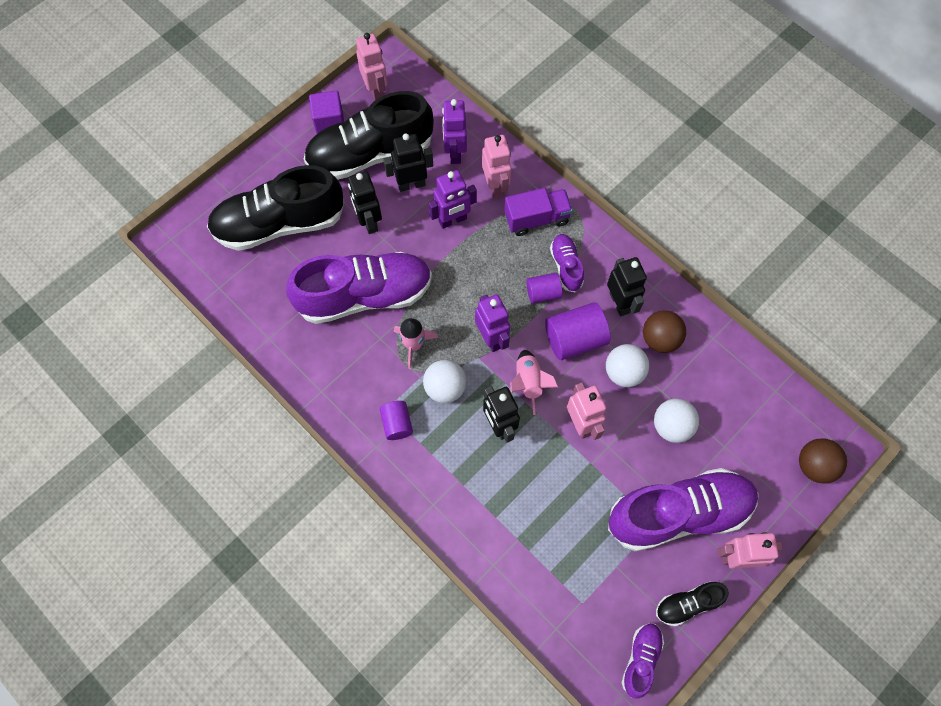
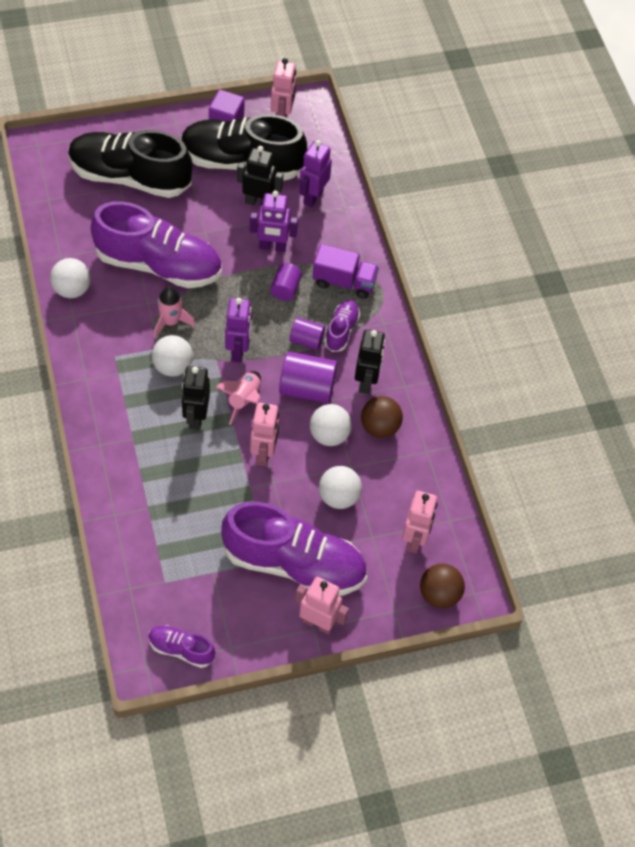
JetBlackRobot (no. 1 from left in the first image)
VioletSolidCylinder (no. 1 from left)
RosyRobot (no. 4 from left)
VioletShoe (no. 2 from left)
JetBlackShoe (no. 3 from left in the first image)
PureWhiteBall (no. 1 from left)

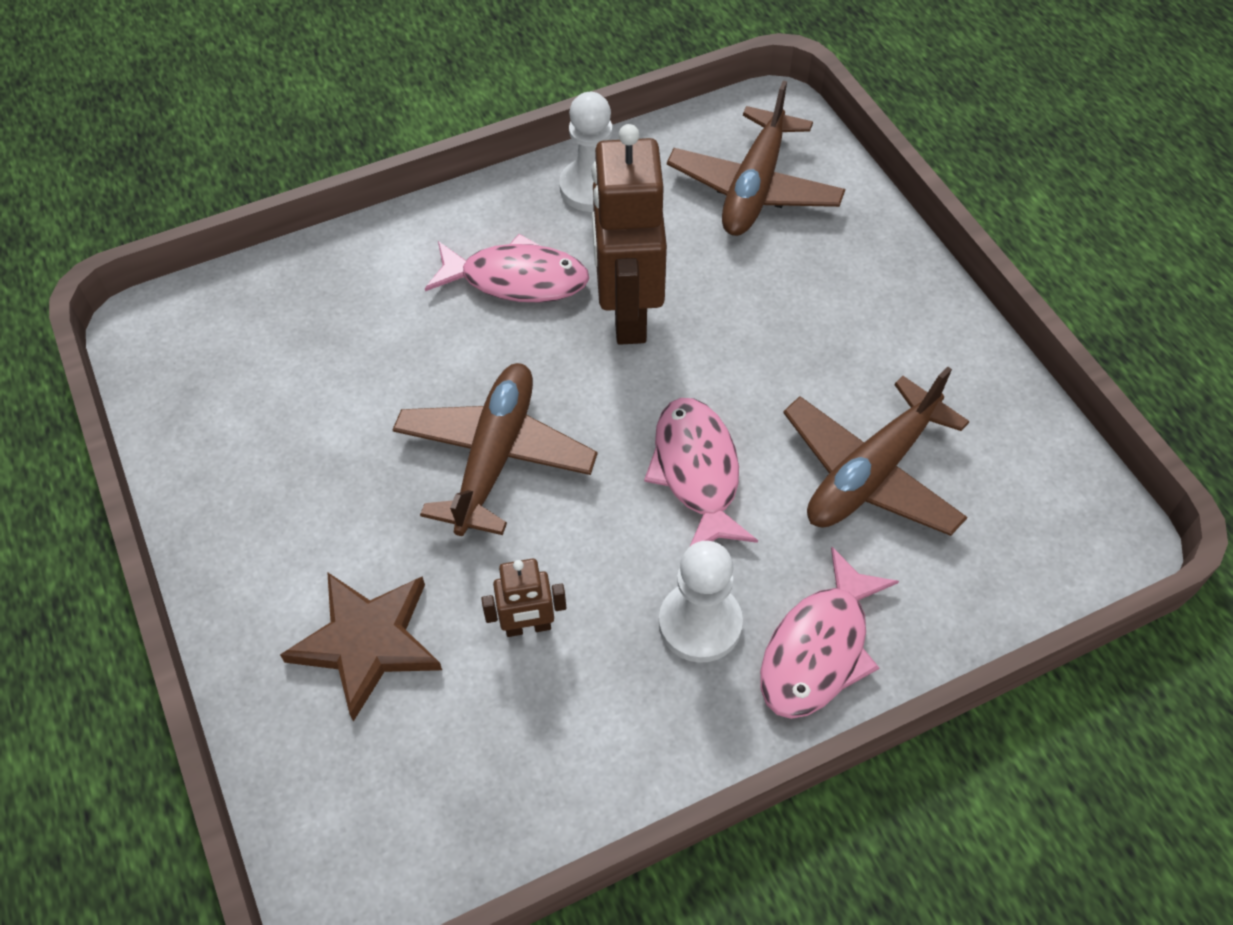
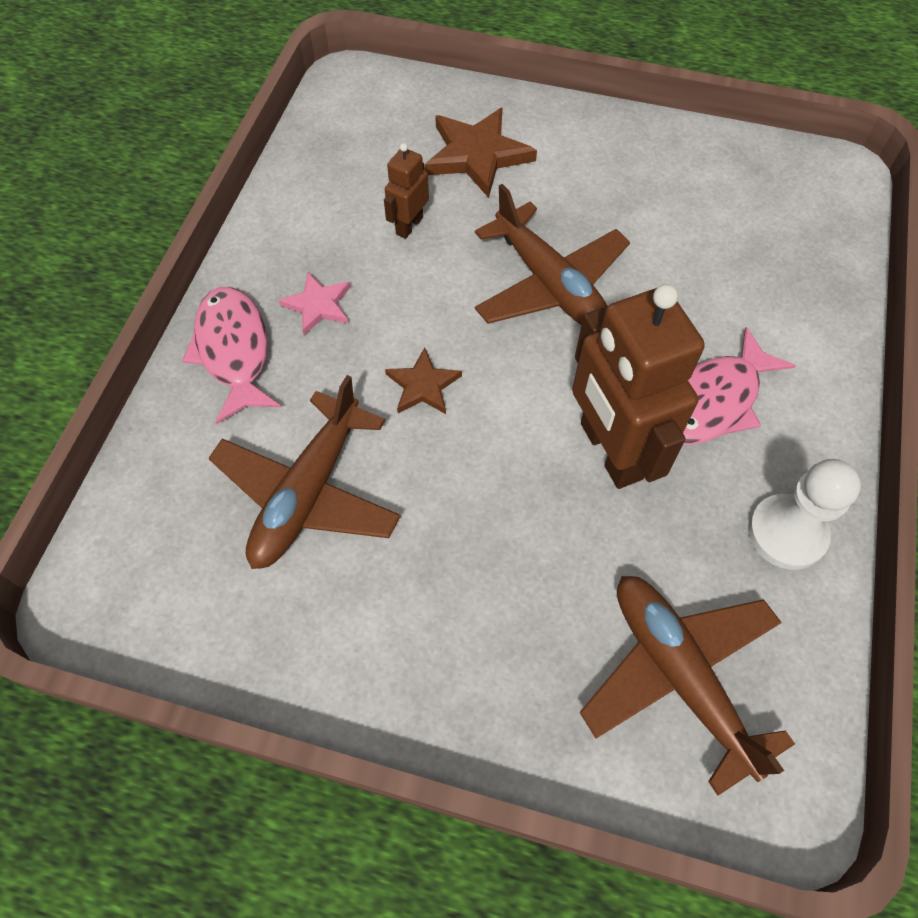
DarkBrownRobot (no. 2 from left)
DarkBrownFivePointedStar (no. 1 from left)
RosyFivePointedStar
DarkBrownToyPlane (no. 1 from left)

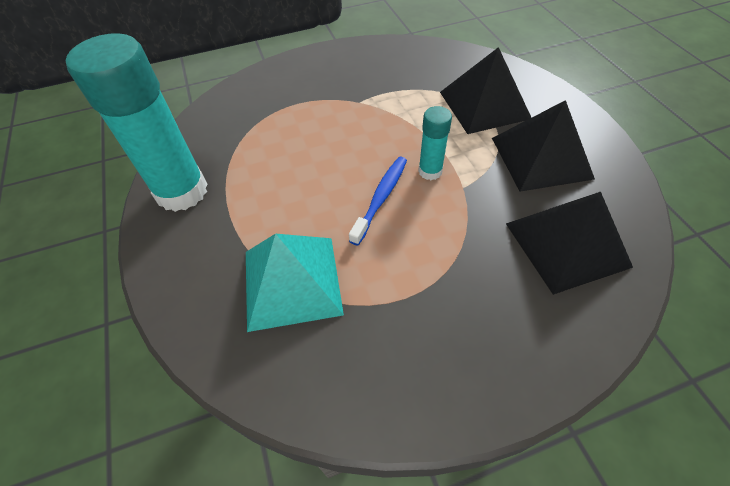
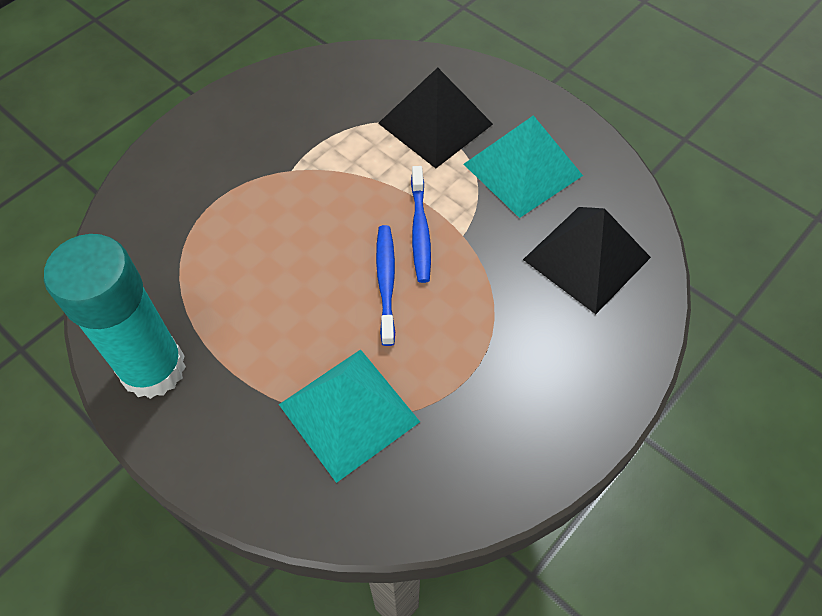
RoyalBlueDentalBrush (no. 2 from left)
TealSolidPyramid (no. 2 from left)

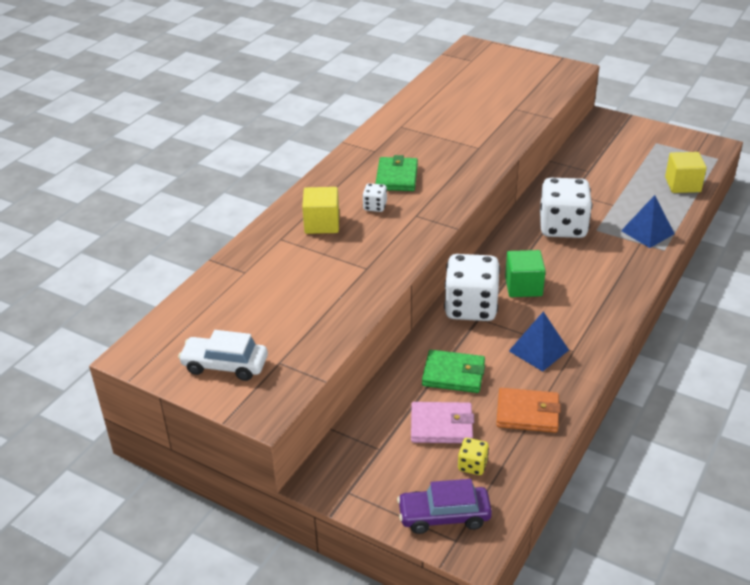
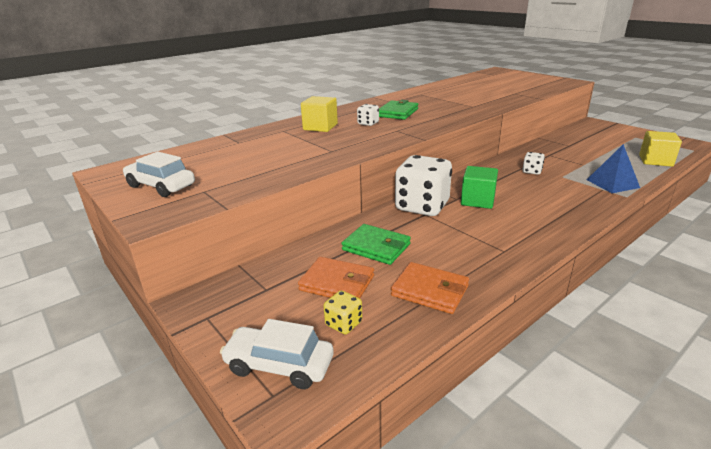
PureWhiteToyCar (no. 2 from left)
OrangeWallet (no. 1 from left)
RoyalBlueSolidPyramid (no. 1 from left in the first image)
PureWhiteDie (no. 3 from left)

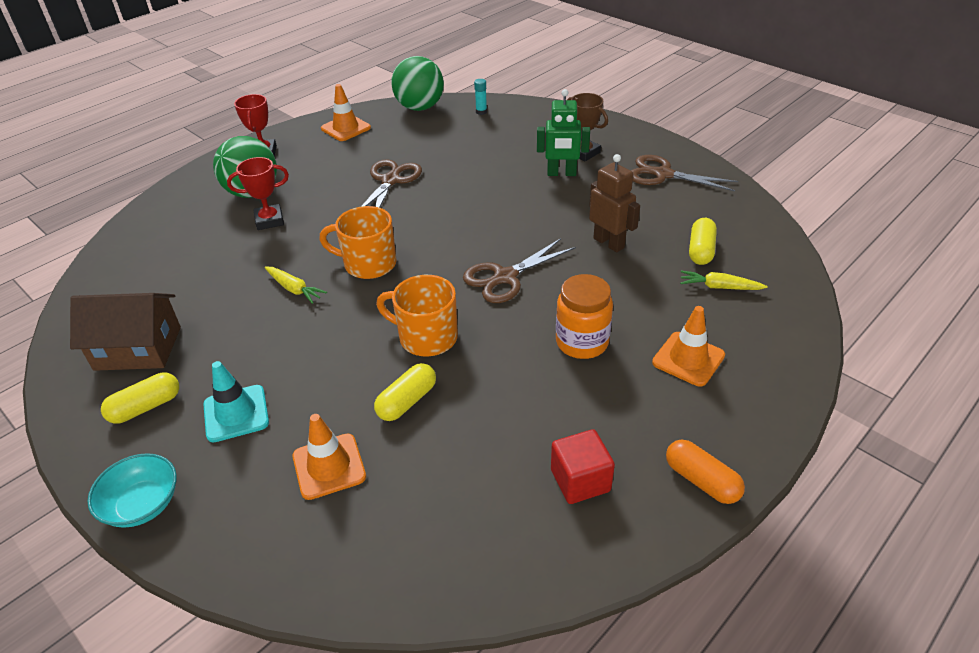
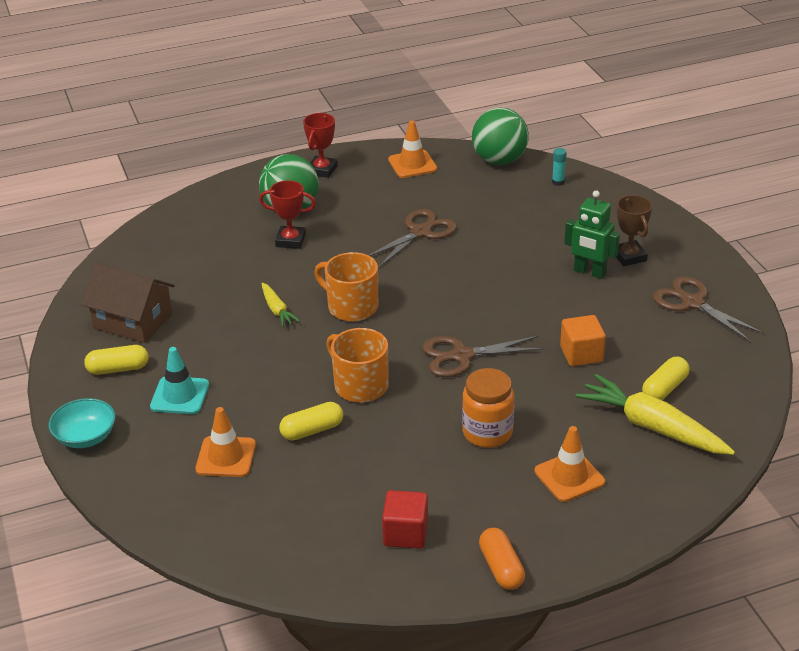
OrangeSolidCube
BrightYellowRootVegetable (no. 2 from left)

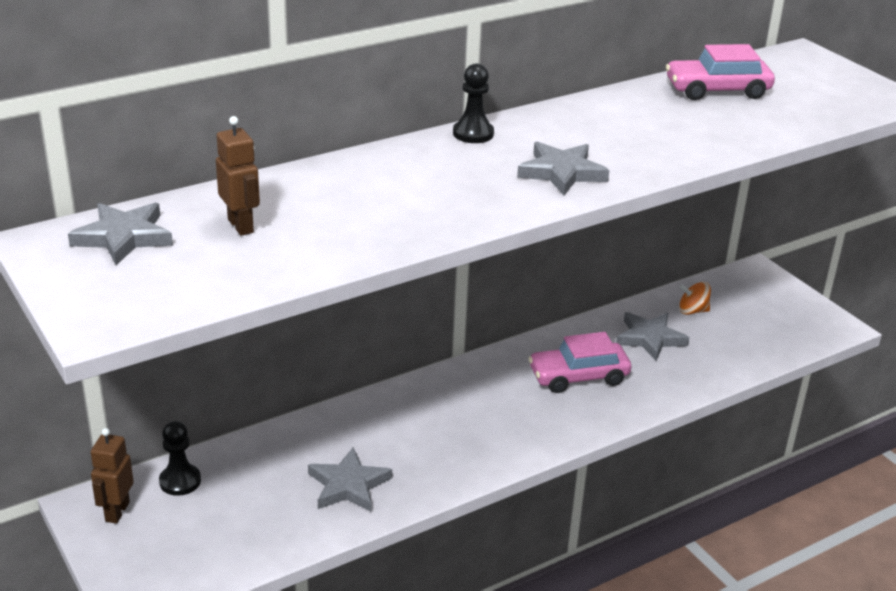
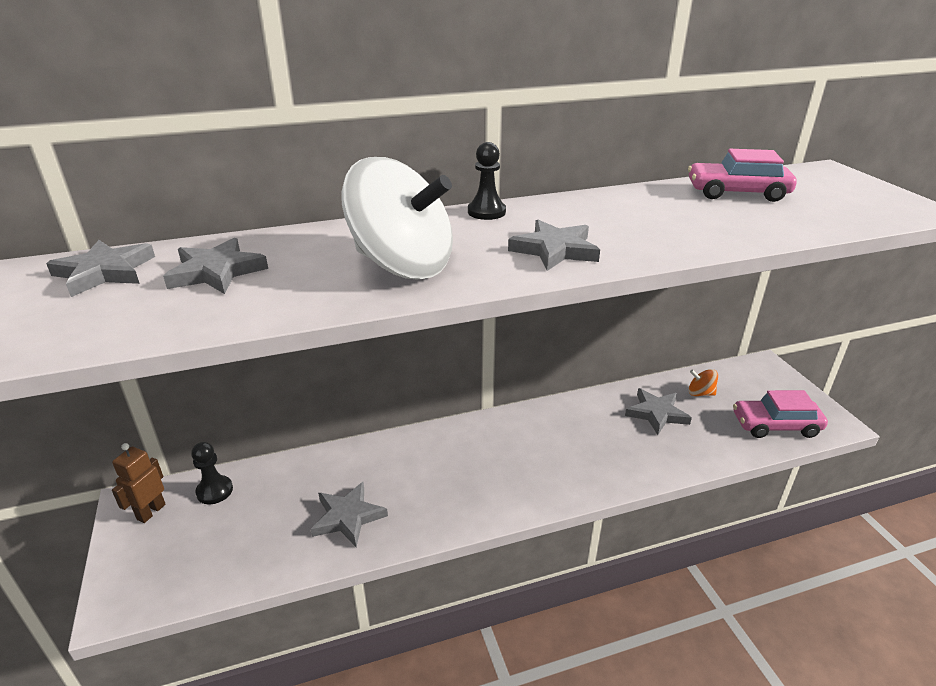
AshGreyFivePointedStar (no. 2 from left)
RosyToyCar (no. 2 from left)
PureWhiteSpinningTop

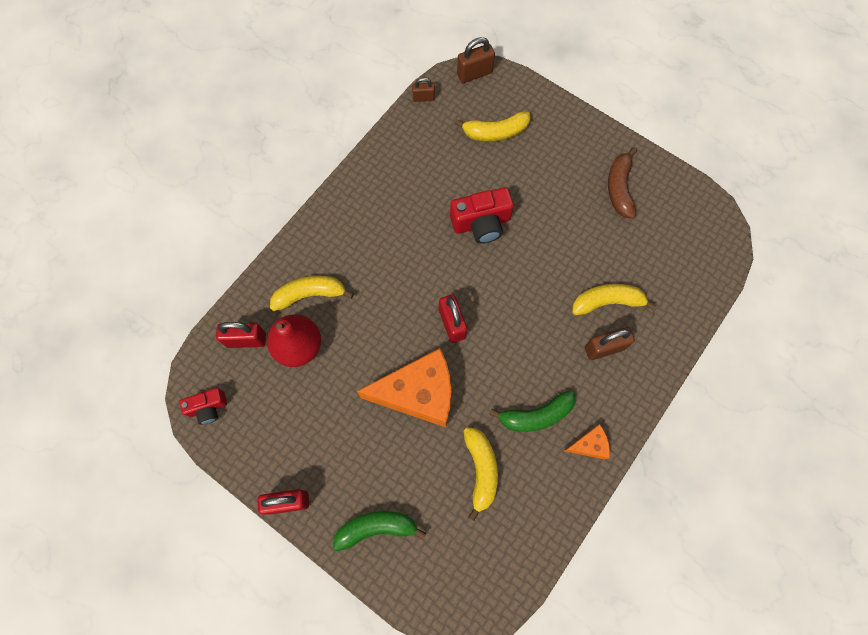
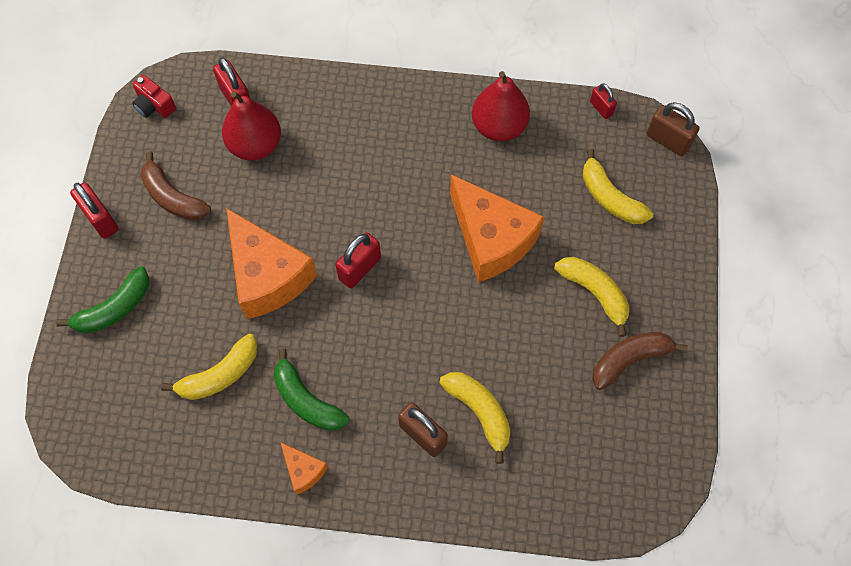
BrightYellowBananaFruit (no. 3 from left)
LeafGreenBananaFruit (no. 1 from left)
ScarletPadlock (no. 4 from left)
OrangePieceOfCheese (no. 3 from left)
DarkBrownBananaFruit (no. 1 from left)
ScarletPearFruit (no. 2 from left)

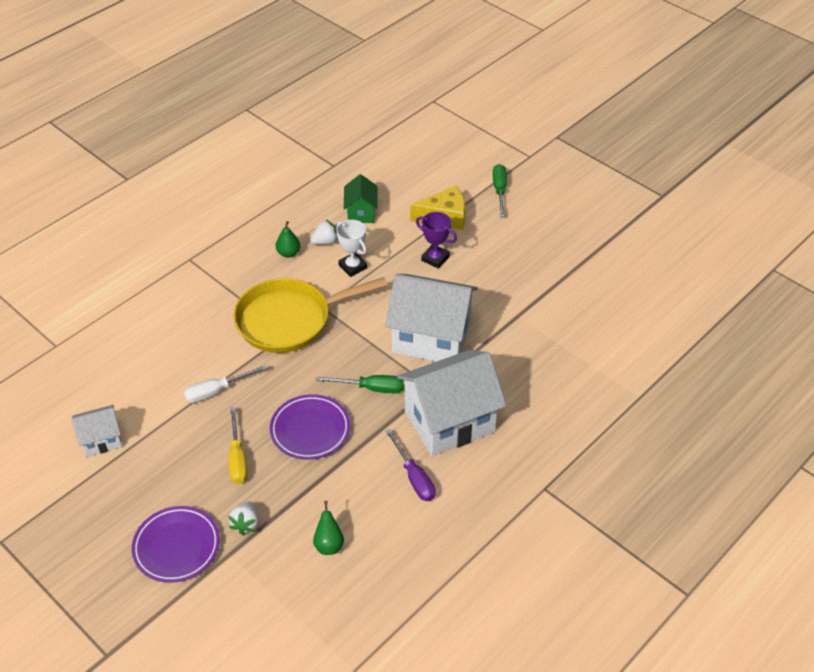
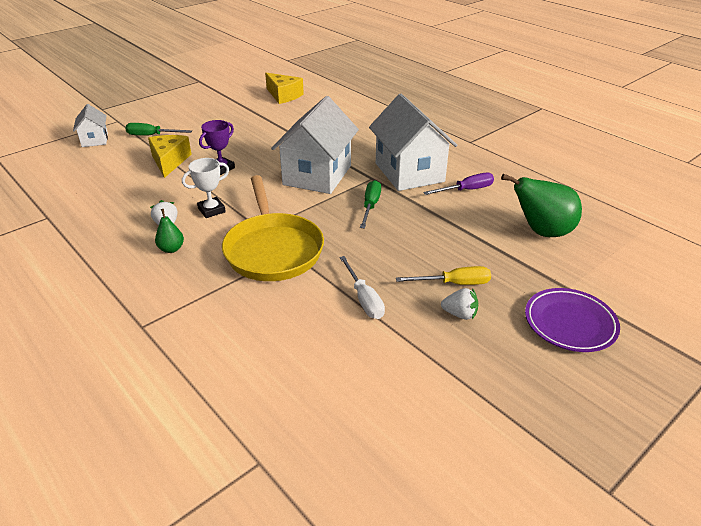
PureWhiteHouse (no. 1 from left)
PureWhiteStrawberry (no. 2 from left)
VioletFlatDish (no. 2 from left in the first image)
LeafGreenPearFruit (no. 2 from left)
LeafGreenHouse
BrightYellowPieceOfCheese (no. 2 from left)

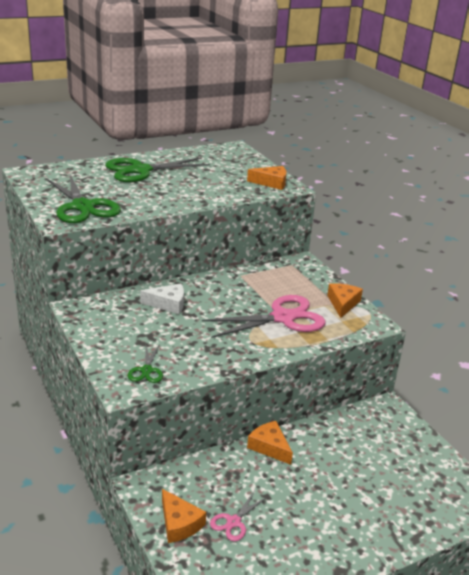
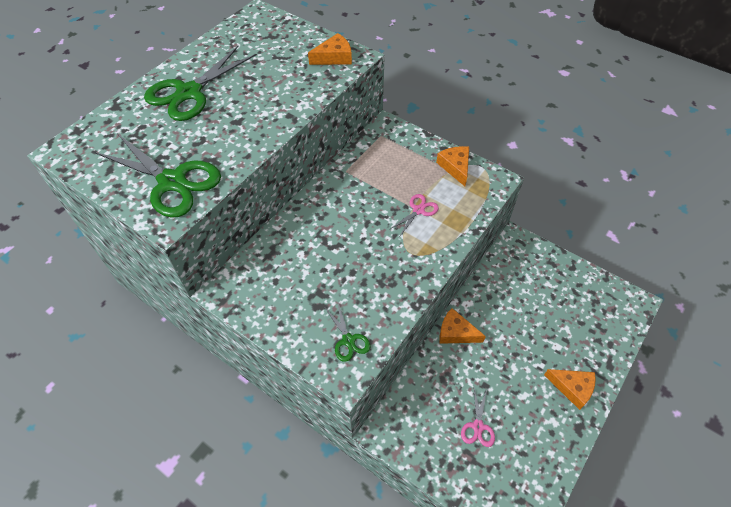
PureWhitePieceOfCheese
OrangePieceOfCheese (no. 4 from left)
RosyScissors (no. 1 from left)

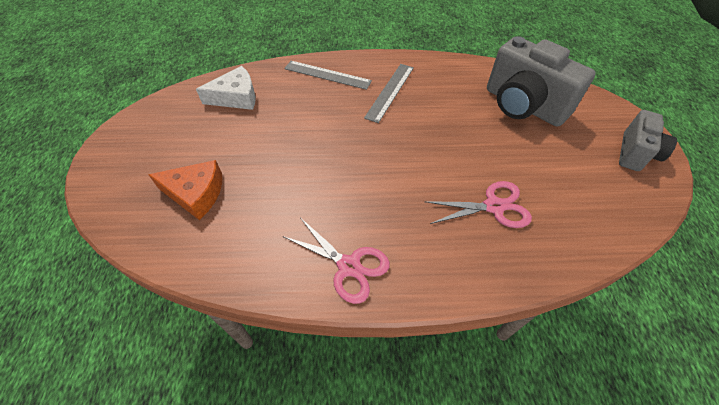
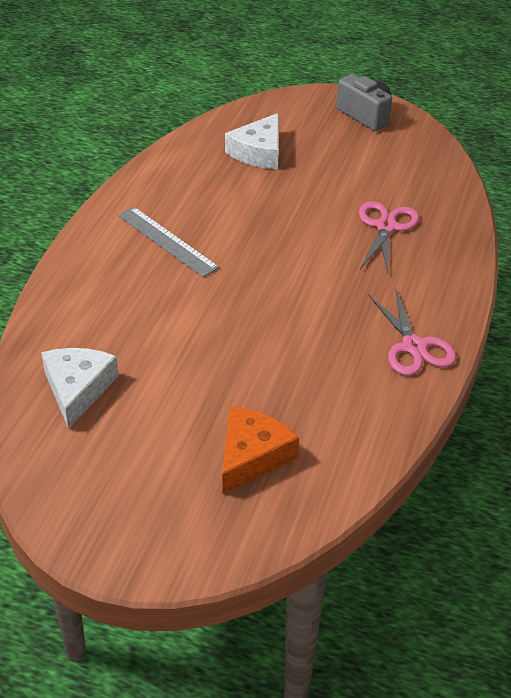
RosyScissors (no. 2 from left)
AshGreyRuler (no. 1 from left in the first image)
PureWhitePieceOfCheese (no. 2 from left)

